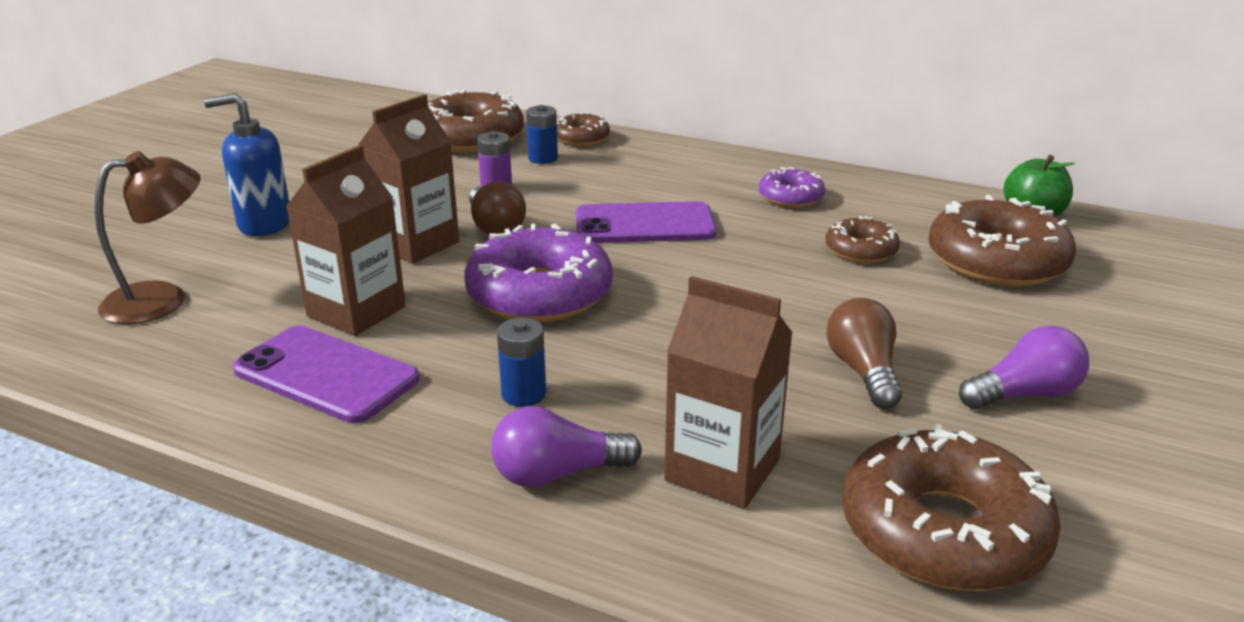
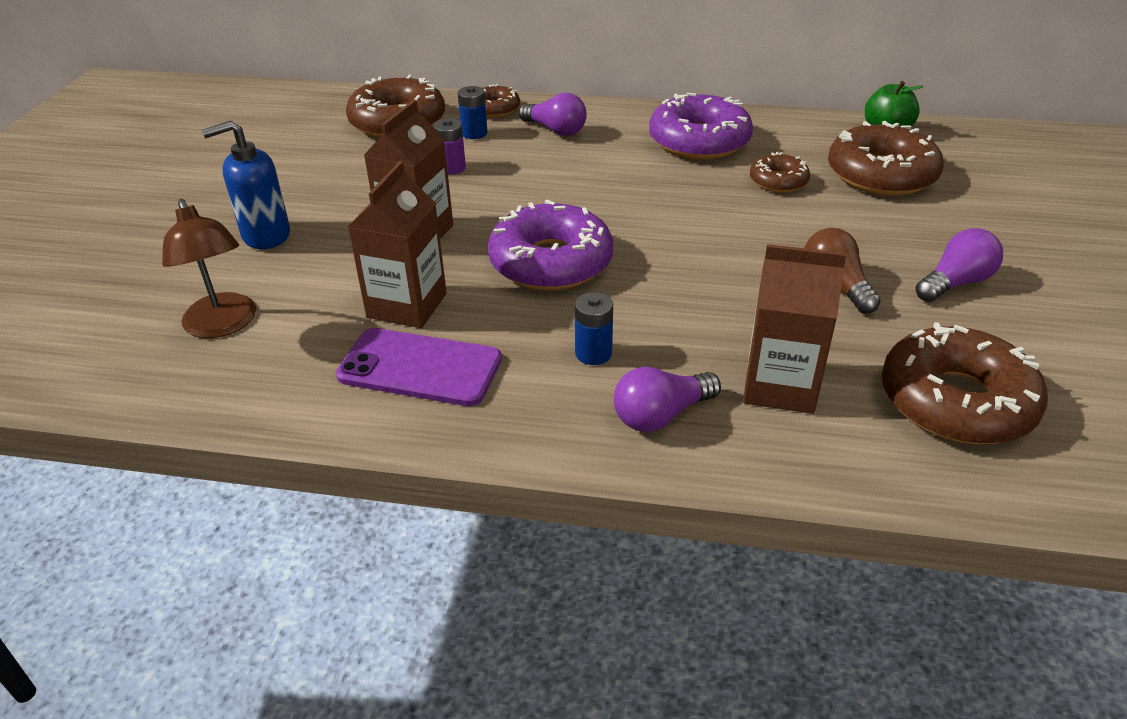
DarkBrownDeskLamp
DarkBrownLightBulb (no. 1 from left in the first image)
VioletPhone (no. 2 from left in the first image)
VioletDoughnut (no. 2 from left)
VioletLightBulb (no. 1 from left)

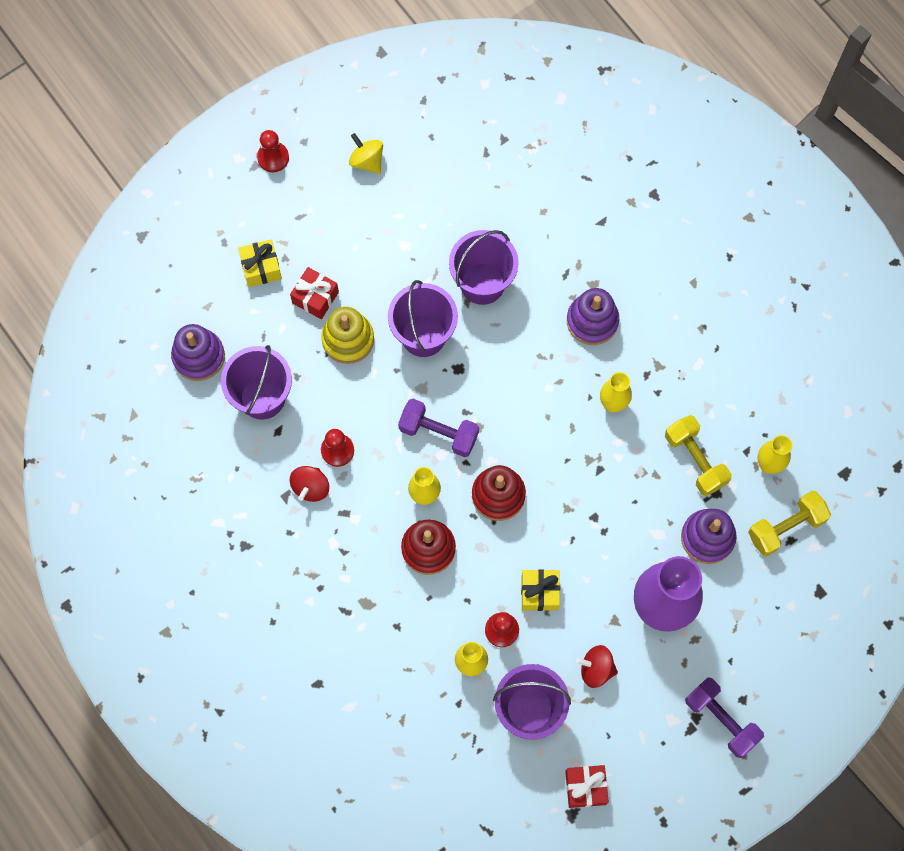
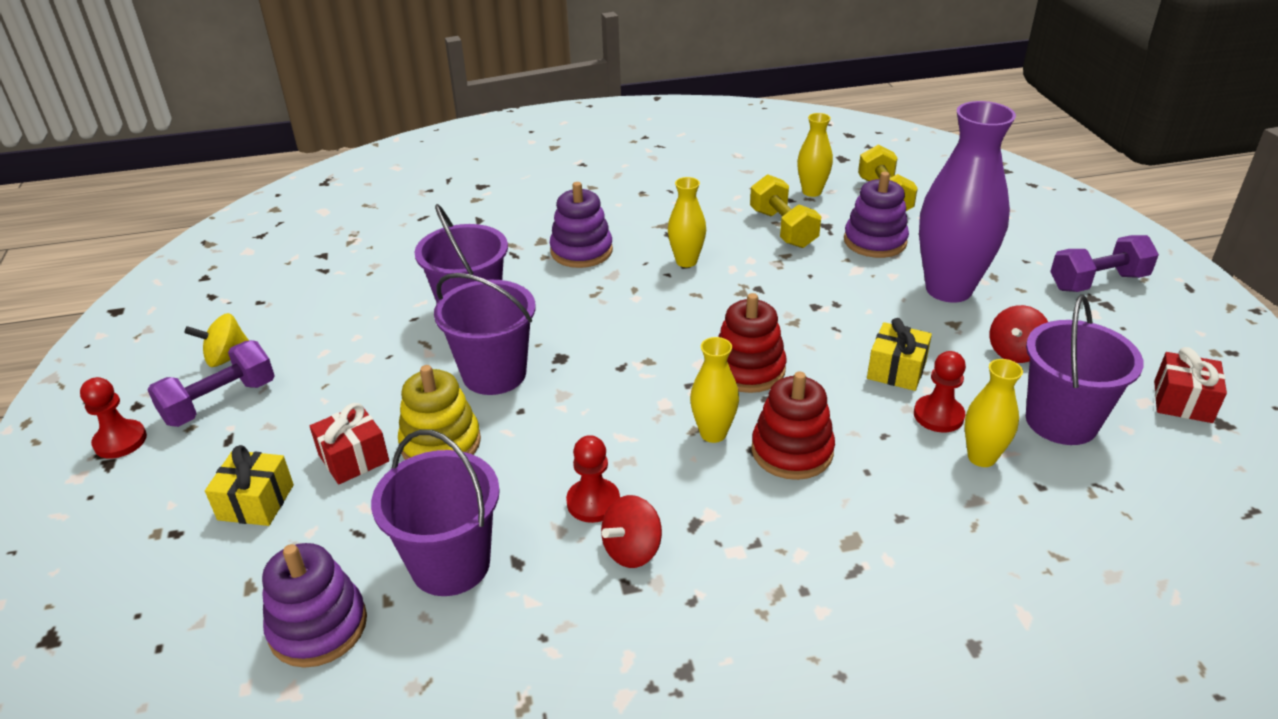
ScarletSpinningTop (no. 1 from left)
VioletDumbbell (no. 1 from left)
BrightYellowDumbbell (no. 1 from left)

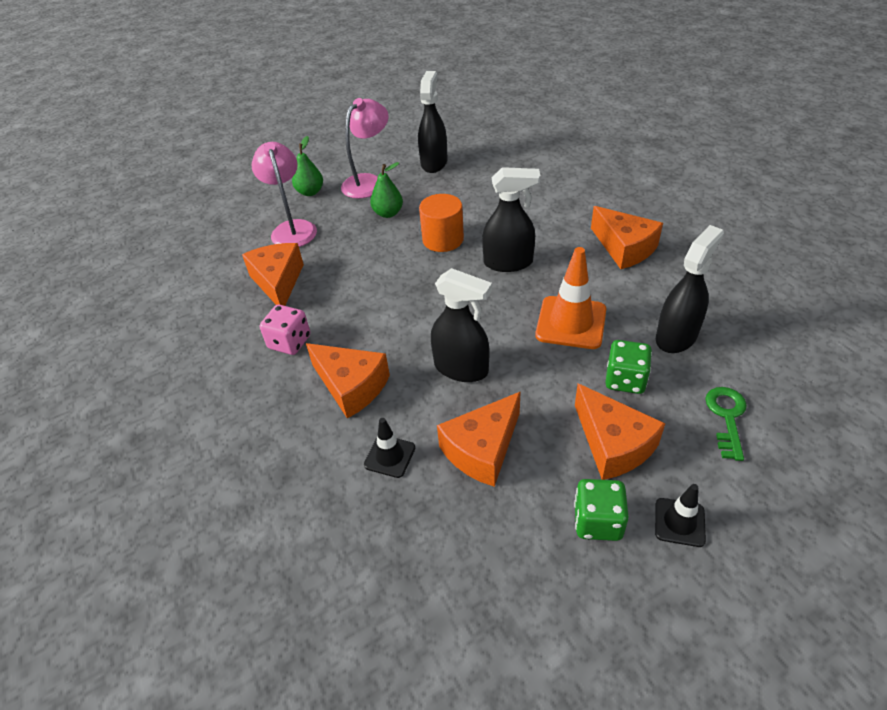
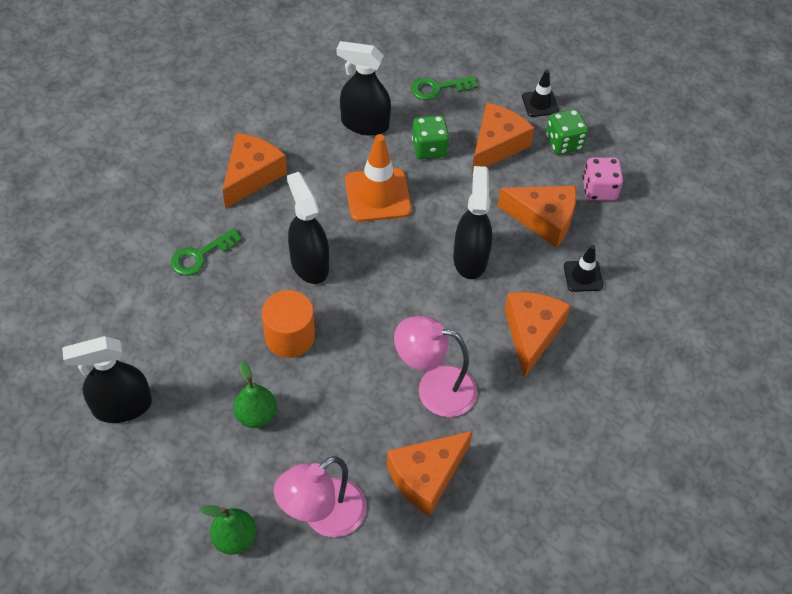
RosyDie
RosyDeskLamp (no. 2 from left)
LeafGreenDoorKey (no. 1 from left)

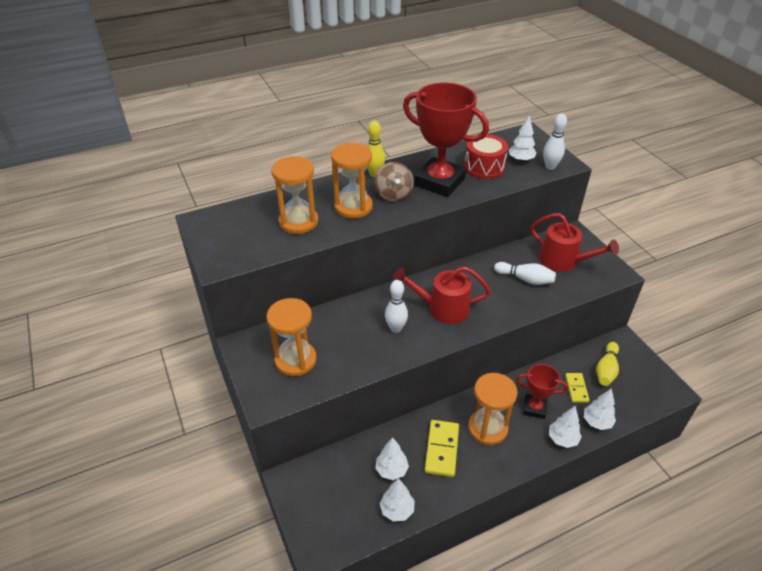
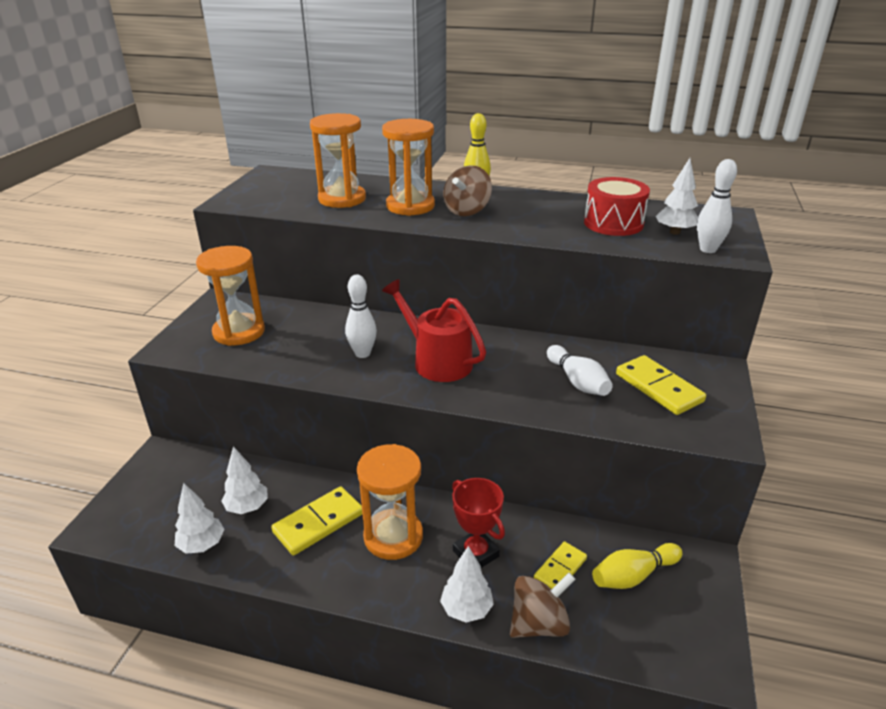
ScarletTrophy (no. 1 from left in the first image)
BrightYellowDominoPiece (no. 3 from left)
DarkBrownSpinningTop (no. 2 from left)

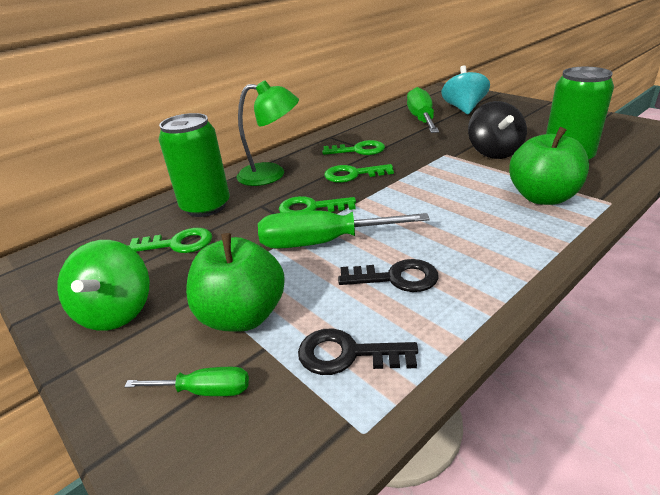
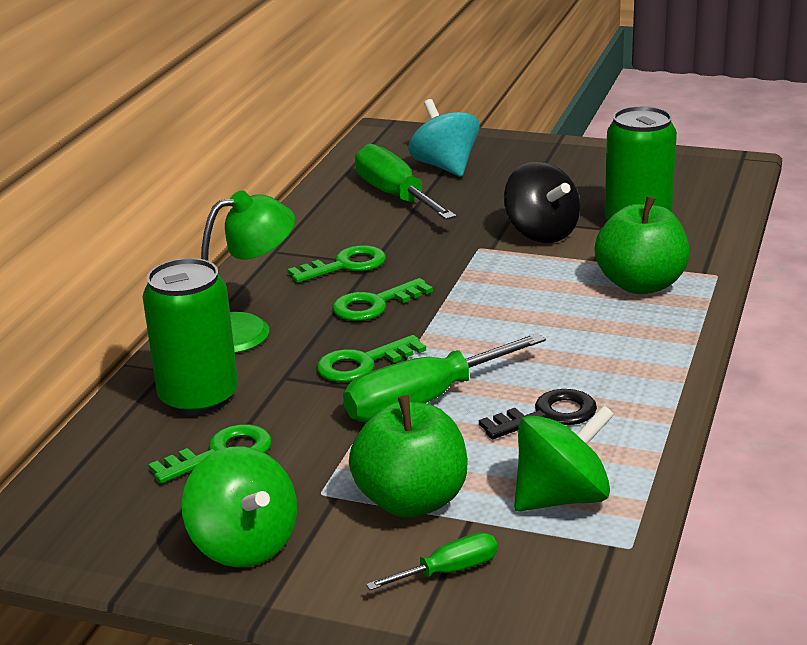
LeafGreenSpinningTop (no. 2 from left)

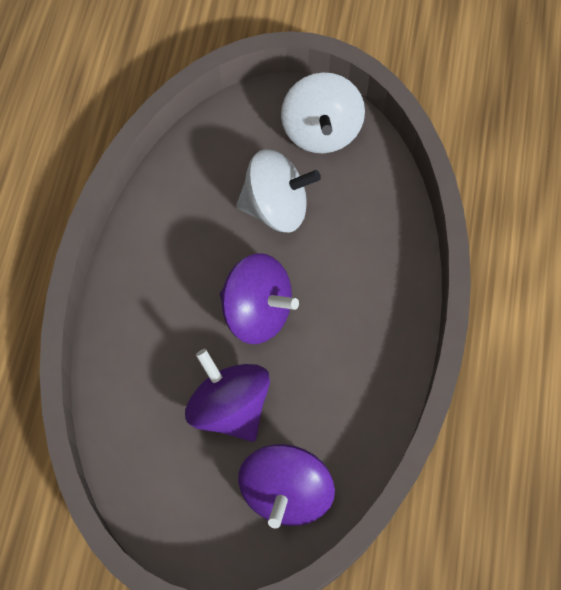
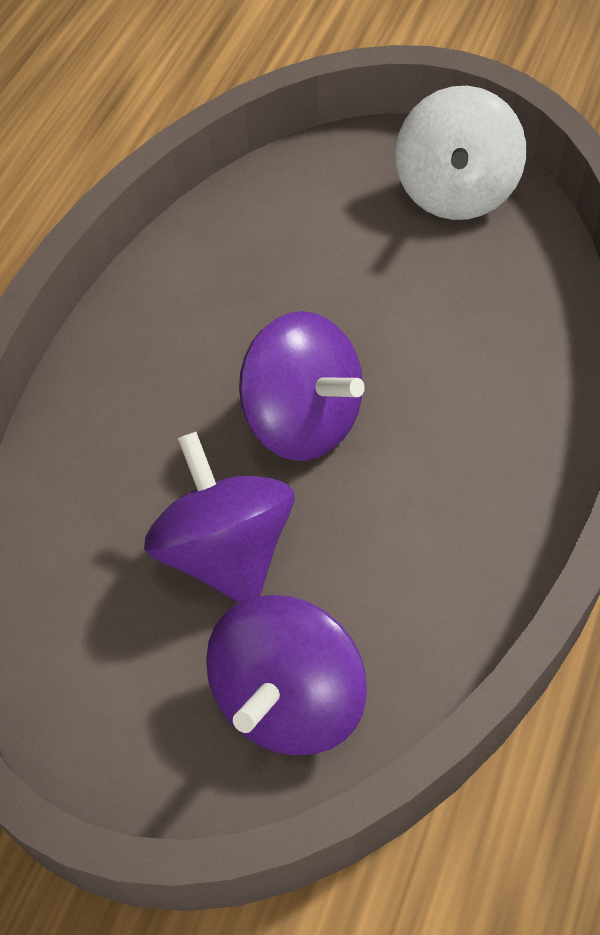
PureWhiteSpinningTop (no. 1 from left in the first image)

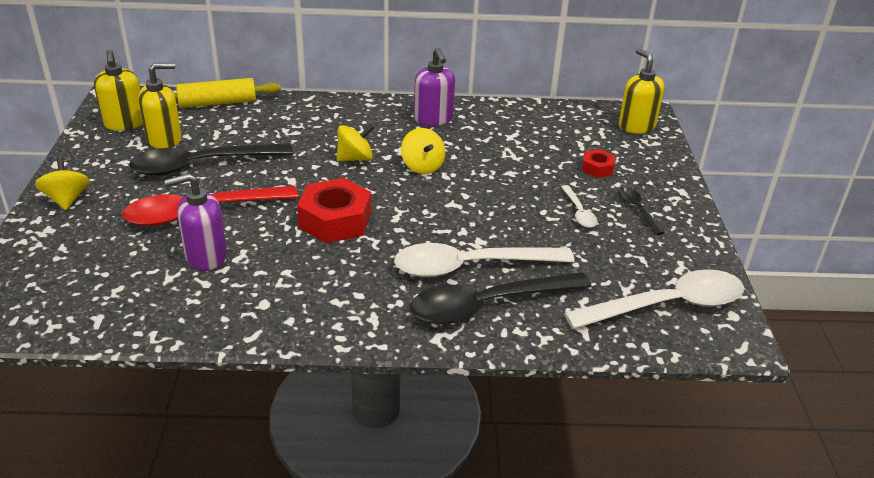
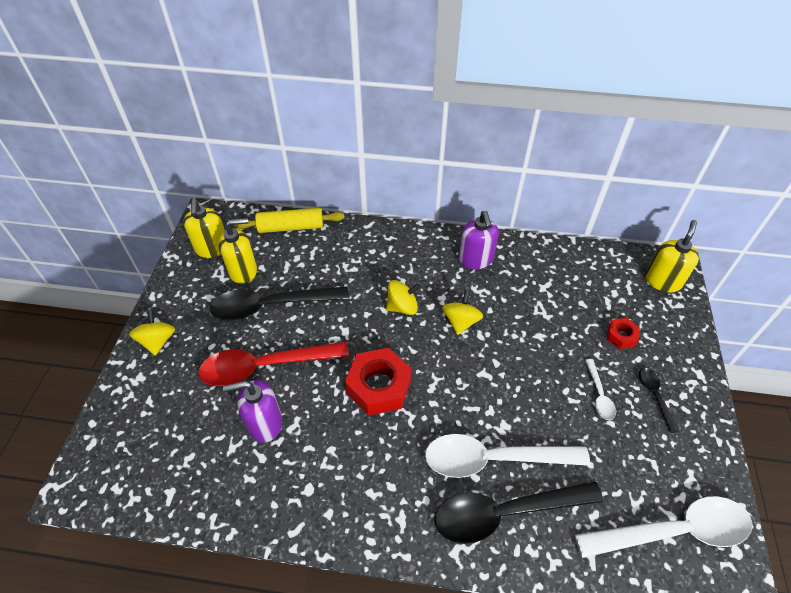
BrightYellowSpinningTop (no. 3 from left)
BrightYellowPumpBottle (no. 3 from left)

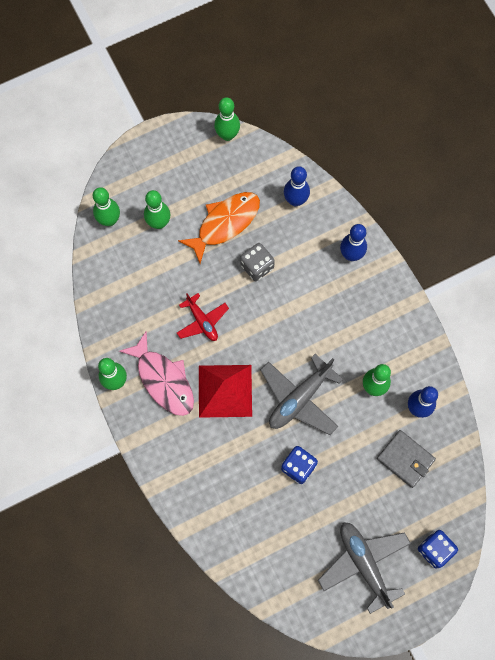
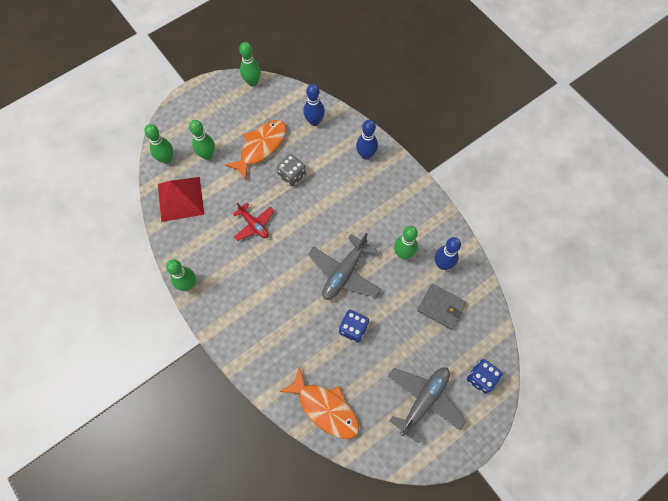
RosyToyFish
ScarletSolidPyramid
AshGreyToyPlane (no. 2 from left)
OrangeToyFish (no. 2 from left)

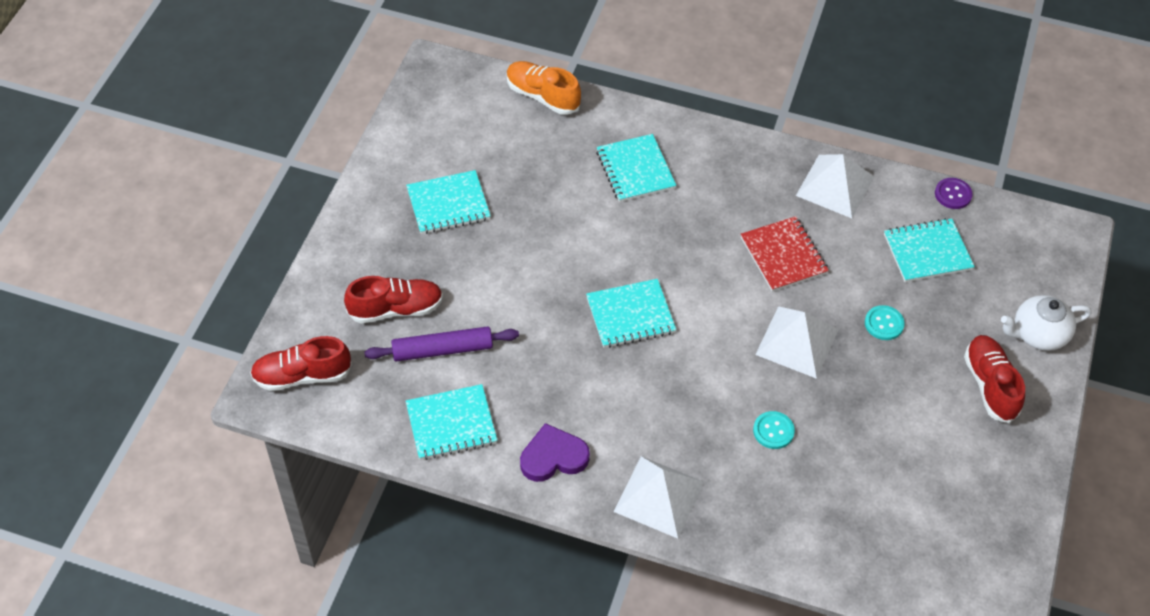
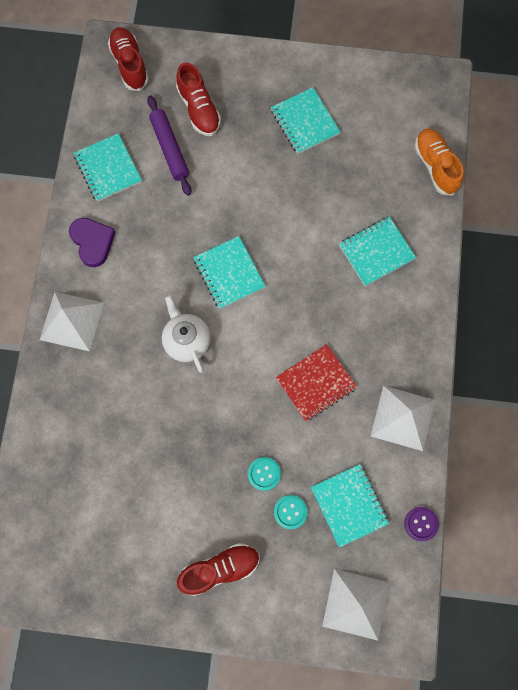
OrangeShoe
TealButton (no. 2 from left)
PureWhiteSolidPyramid (no. 2 from left)
PureWhiteChinaTeapot

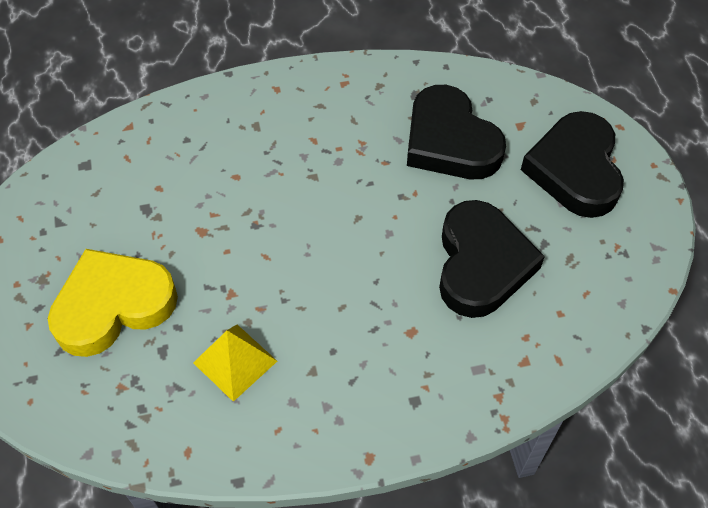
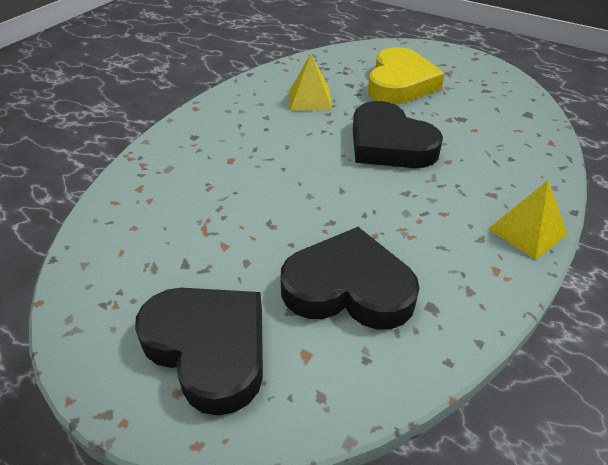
JetBlackLoveHeart (no. 3 from left)
BrightYellowSolidPyramid (no. 2 from left)

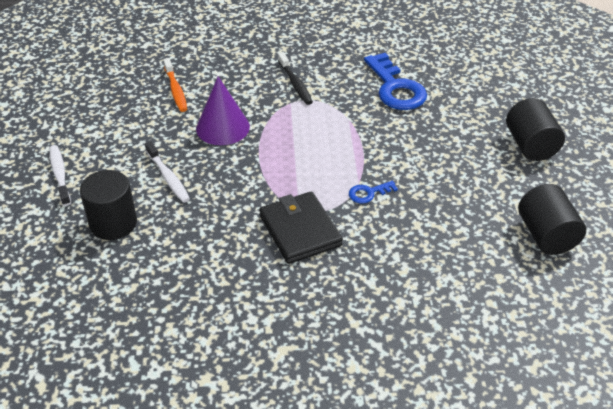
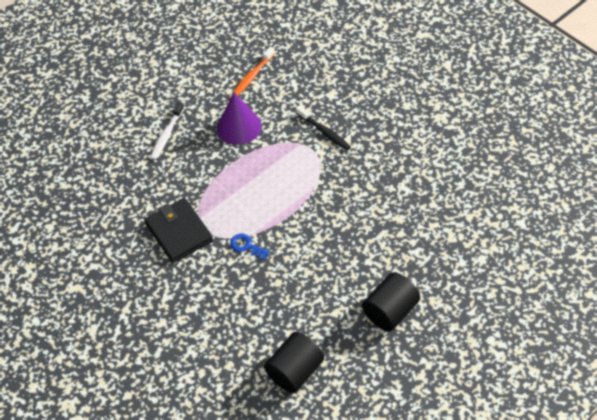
PureWhiteDentalBrush (no. 1 from left in the first image)
JetBlackSolidCylinder (no. 1 from left in the first image)
JetBlackWallet
JetBlackDentalBrush
RoyalBlueDoorKey (no. 2 from left in the first image)

